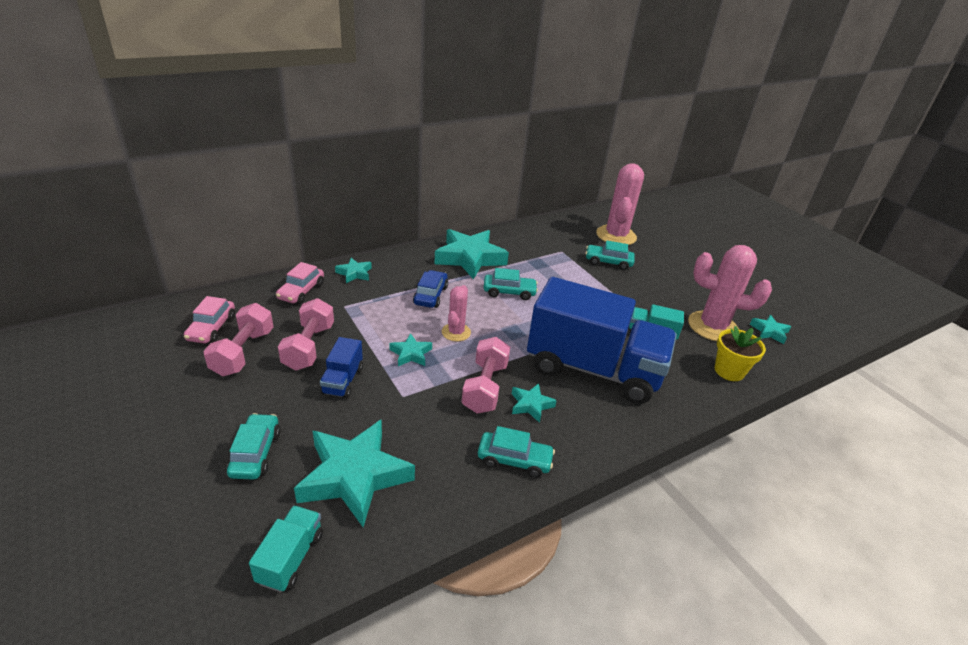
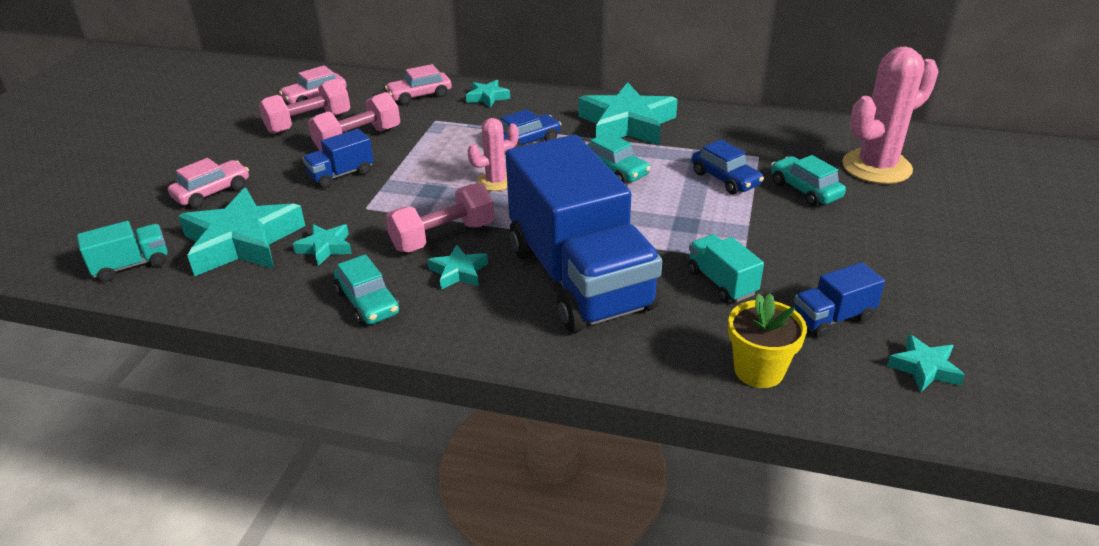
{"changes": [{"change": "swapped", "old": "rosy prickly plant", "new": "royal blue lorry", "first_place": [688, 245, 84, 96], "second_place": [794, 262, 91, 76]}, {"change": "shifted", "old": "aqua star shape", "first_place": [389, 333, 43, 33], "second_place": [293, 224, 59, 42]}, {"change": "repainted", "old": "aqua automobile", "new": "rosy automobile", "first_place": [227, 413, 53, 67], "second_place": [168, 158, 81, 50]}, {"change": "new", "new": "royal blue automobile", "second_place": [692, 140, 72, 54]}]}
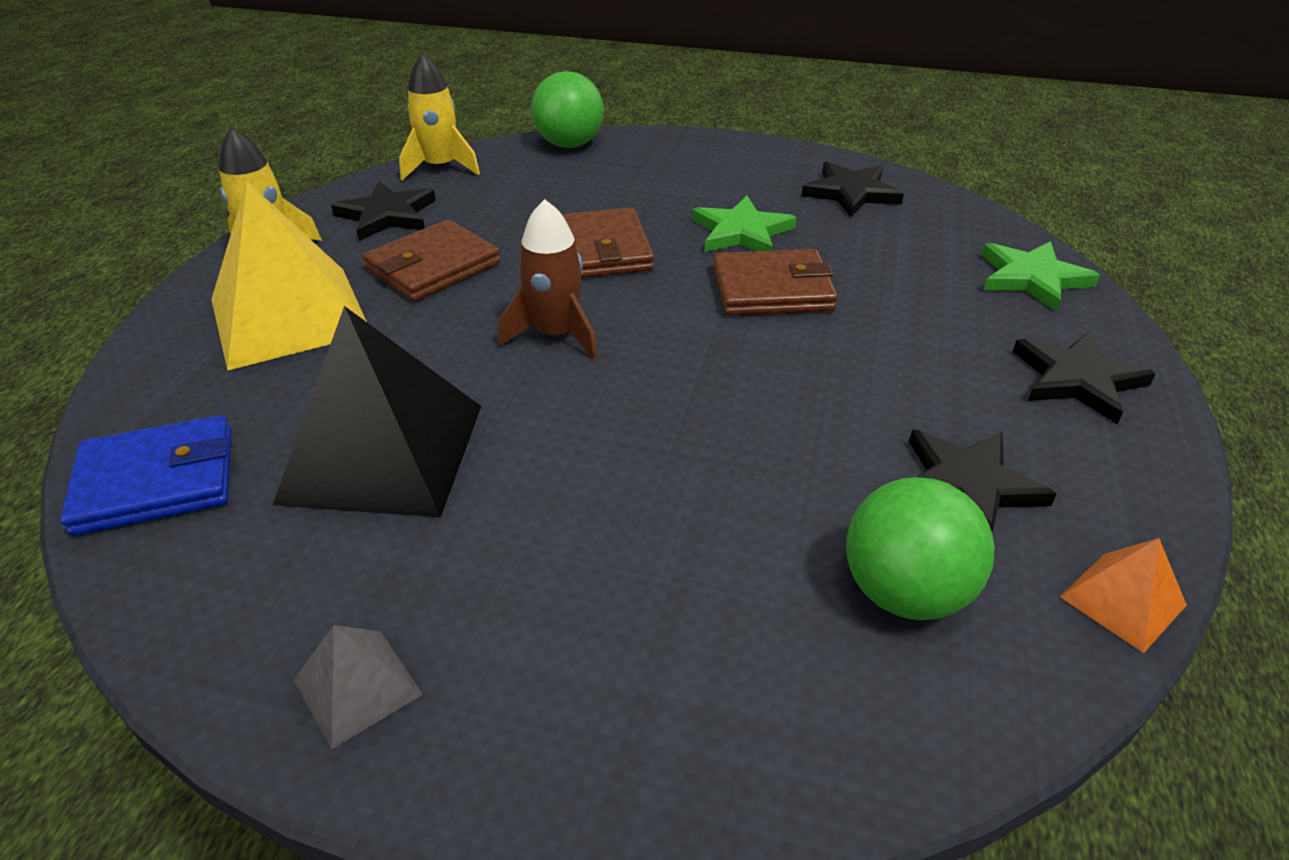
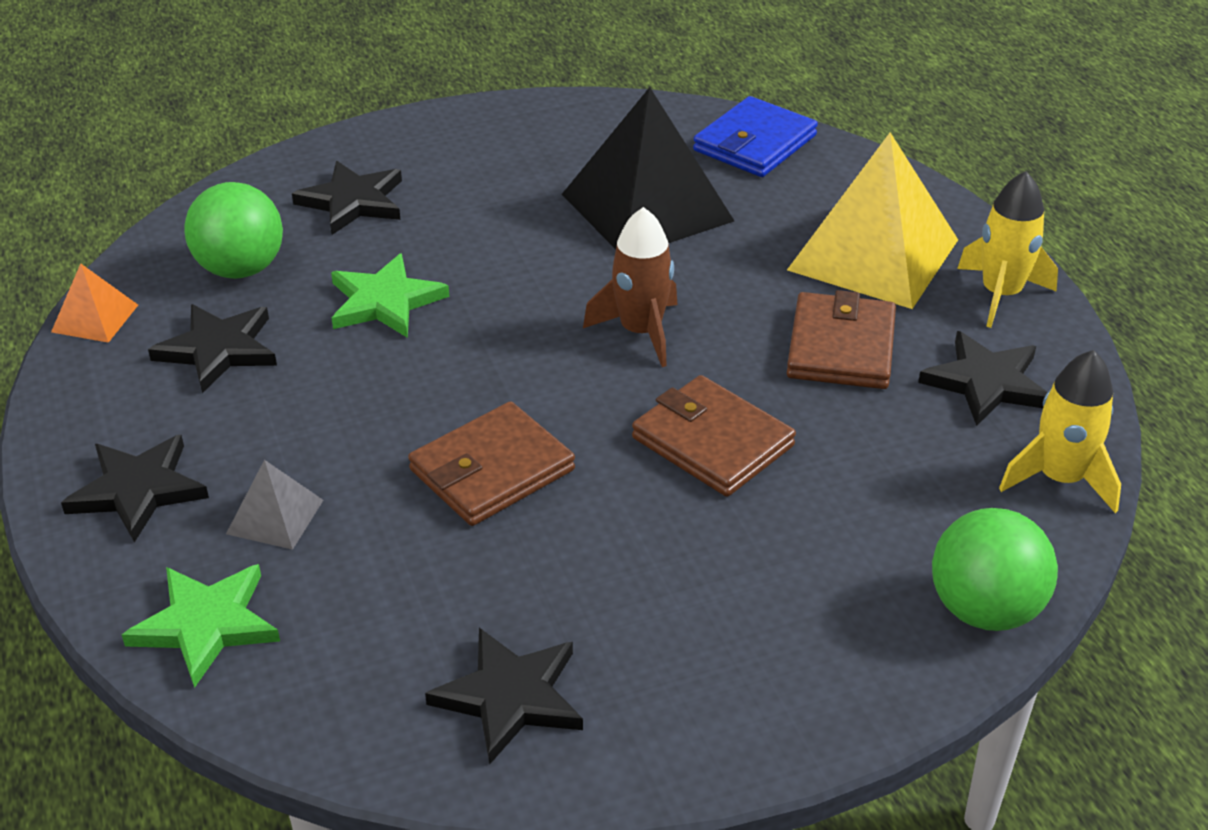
{"changes": [{"change": "shifted", "old": "emerald star shape", "first_place": [692, 196, 105, 56], "second_place": [331, 253, 118, 85]}, {"change": "shifted", "old": "grey pyramid shape", "first_place": [293, 625, 130, 124], "second_place": [226, 460, 97, 90]}, {"change": "new", "new": "jet-black star shape", "second_place": [292, 161, 110, 74]}]}
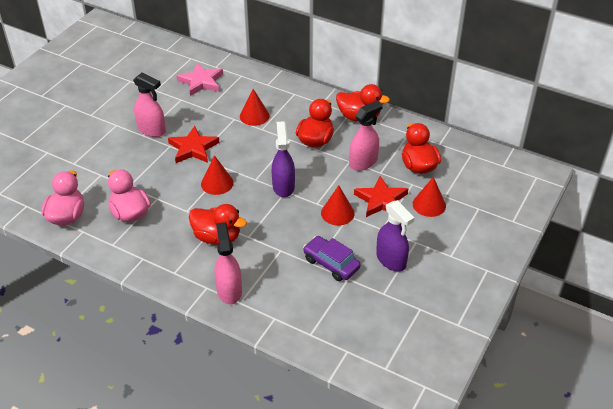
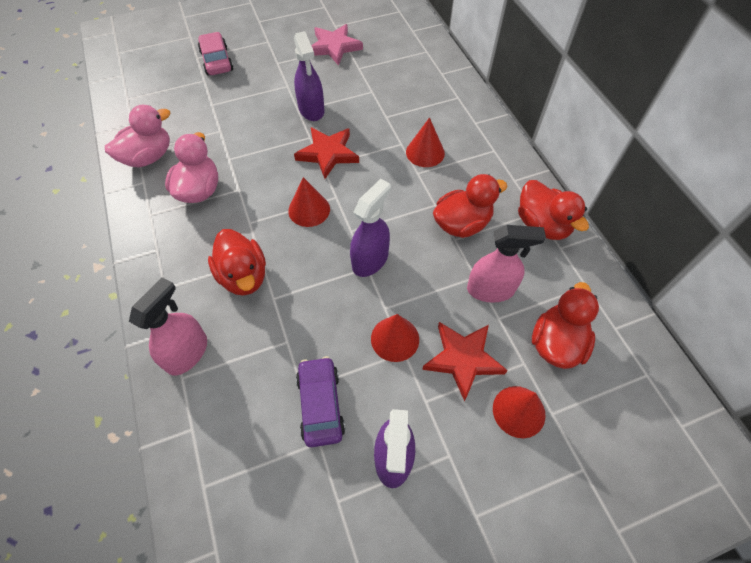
{"changes": [{"change": "shifted", "old": "rosy star shape", "first_place": [177, 63, 46, 33], "second_place": [311, 24, 52, 41]}, {"change": "repainted", "old": "rosy spray bottle", "new": "royal purple spray bottle", "first_place": [133, 73, 33, 64], "second_place": [294, 31, 31, 90]}, {"change": "new", "new": "rosy automobile", "second_place": [198, 32, 35, 44]}]}
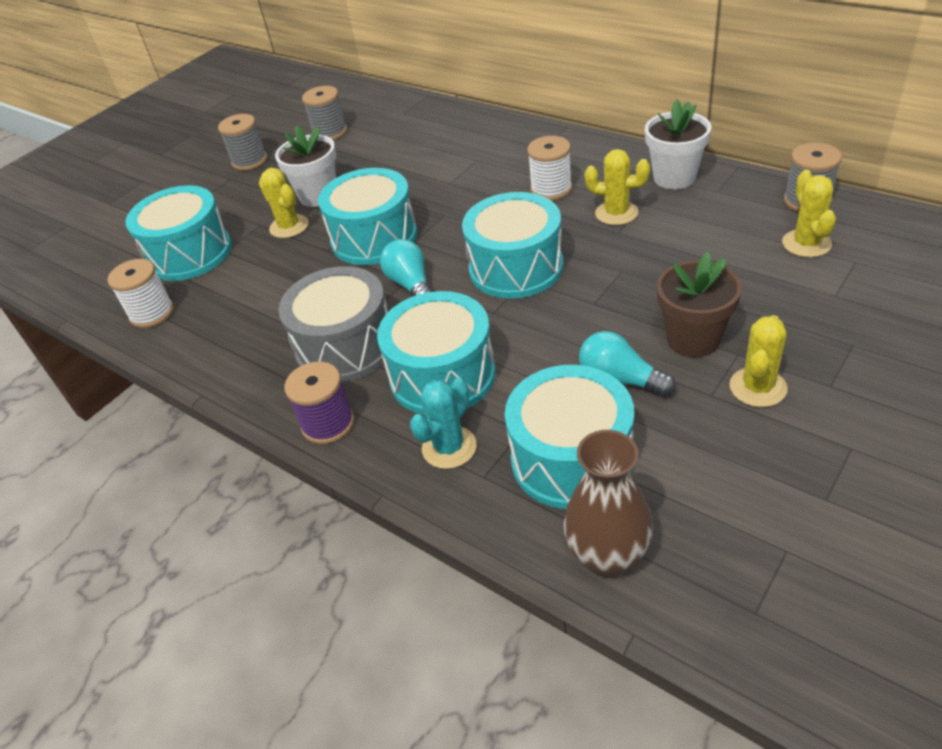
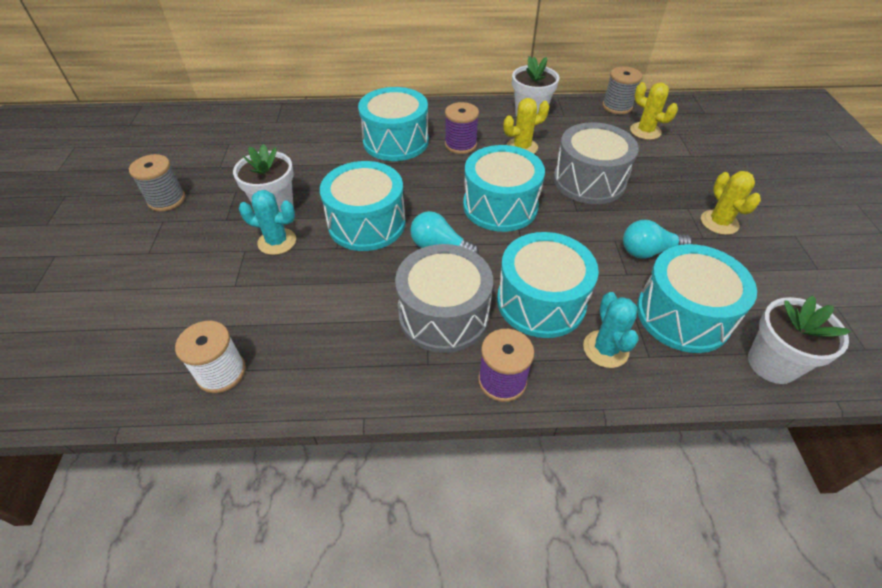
{"changes": [{"change": "gone", "old": "grey spool", "first_place": [302, 86, 45, 54]}, {"change": "repainted", "old": "snow-white spool", "new": "royal purple spool", "first_place": [527, 136, 45, 65], "second_place": [445, 102, 34, 52]}, {"change": "repainted", "old": "golden prickly plant", "new": "aqua prickly plant", "first_place": [259, 168, 50, 70], "second_place": [239, 190, 57, 65]}, {"change": "shifted", "old": "aqua toy drum", "first_place": [126, 185, 106, 96], "second_place": [358, 87, 71, 74]}, {"change": "gone", "old": "brown potted plant", "first_place": [657, 252, 85, 105]}, {"change": "swapped", "old": "brown tall vase", "new": "snow-white potted plant", "first_place": [563, 430, 90, 148], "second_place": [748, 295, 103, 89]}, {"change": "new", "new": "grey toy drum", "second_place": [554, 122, 85, 82]}]}
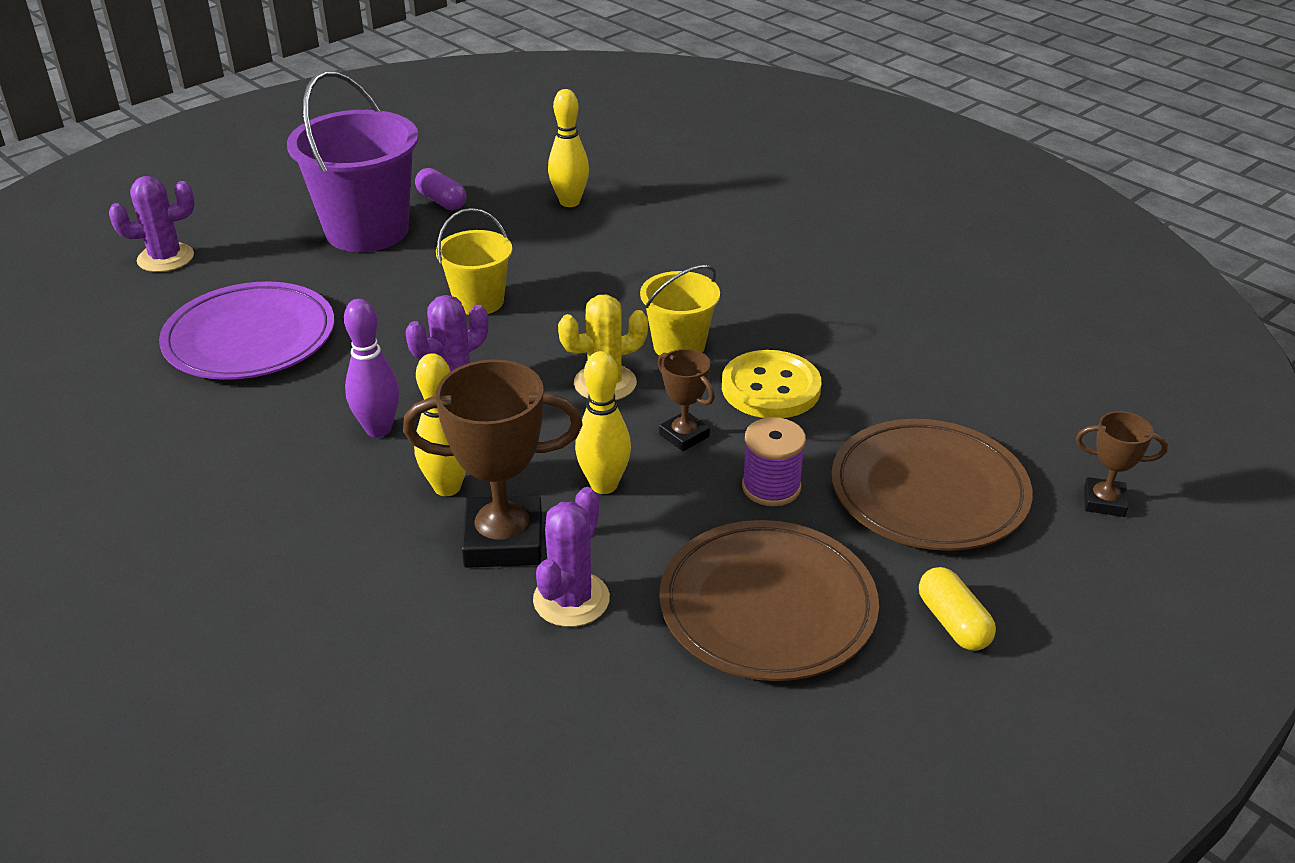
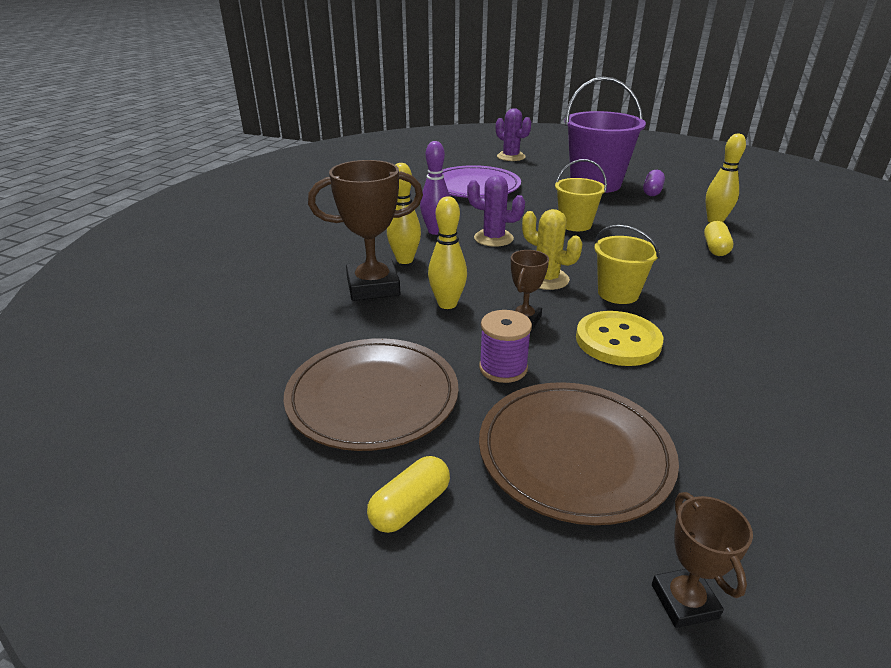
{"changes": [{"change": "rotated", "old": "brown trophy", "first_place": [403, 360, 180, 208], "second_place": [308, 160, 115, 141], "degrees": -75}, {"change": "gone", "old": "royal purple prickly plant", "first_place": [533, 487, 77, 140]}, {"change": "new", "new": "golden capsule", "second_place": [704, 221, 29, 35]}]}
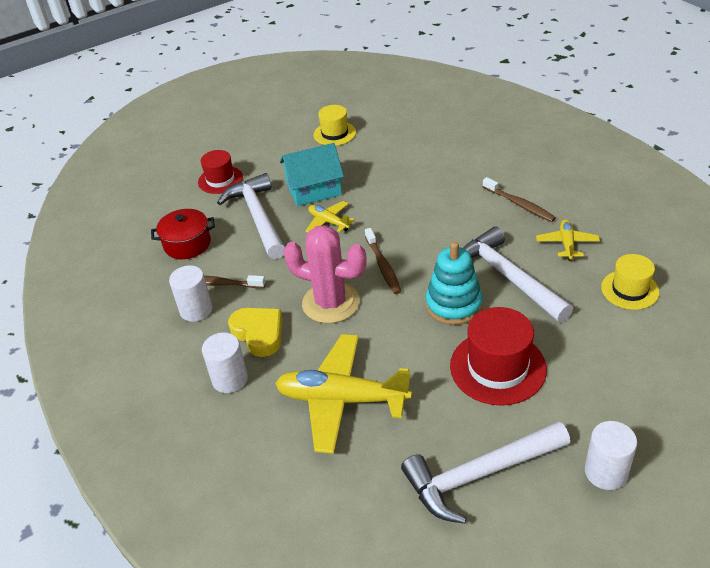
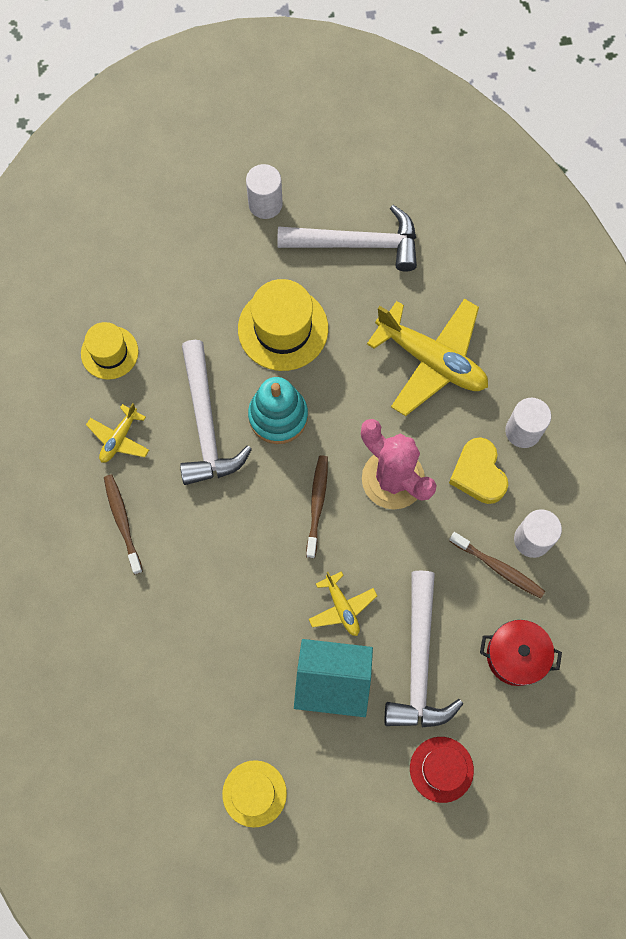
{"changes": [{"change": "repainted", "old": "scarlet top hat", "new": "golden top hat", "first_place": [450, 307, 97, 99], "second_place": [238, 279, 90, 92]}]}
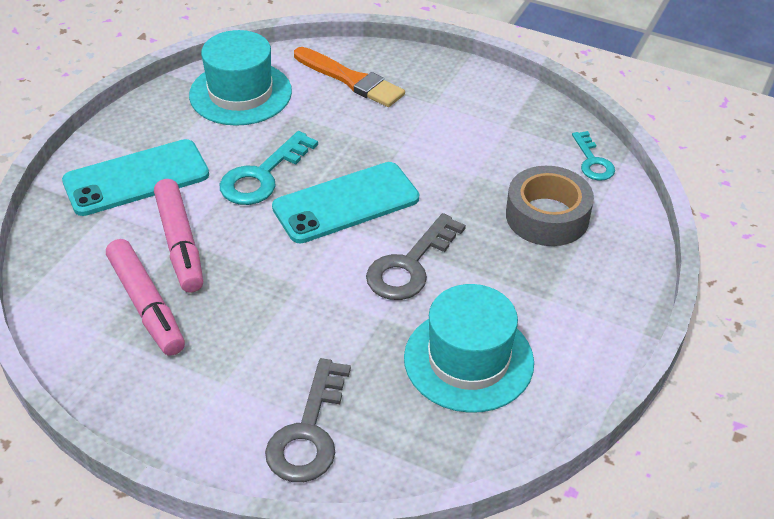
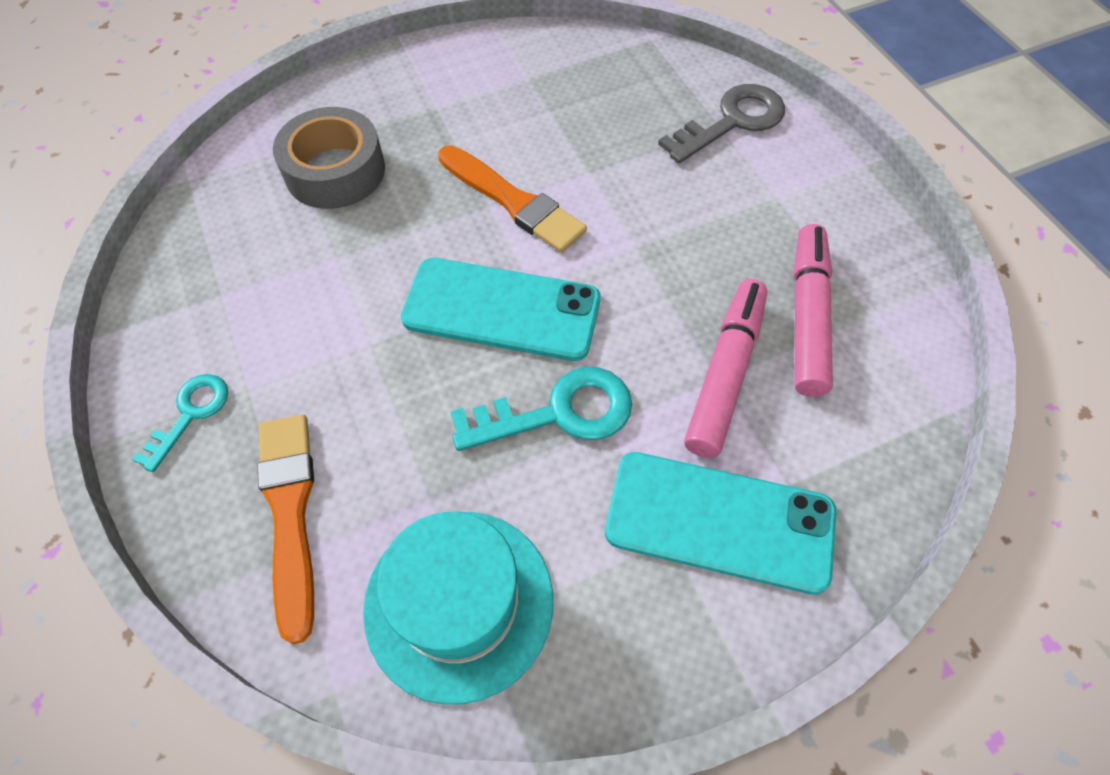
{"changes": [{"change": "shifted", "old": "aqua key", "first_place": [572, 131, 43, 50], "second_place": [132, 374, 96, 98]}, {"change": "swapped", "old": "grey key", "new": "orange brush", "first_place": [366, 213, 100, 87], "second_place": [438, 145, 149, 108]}, {"change": "gone", "old": "aqua top hat", "first_place": [404, 284, 130, 129]}]}
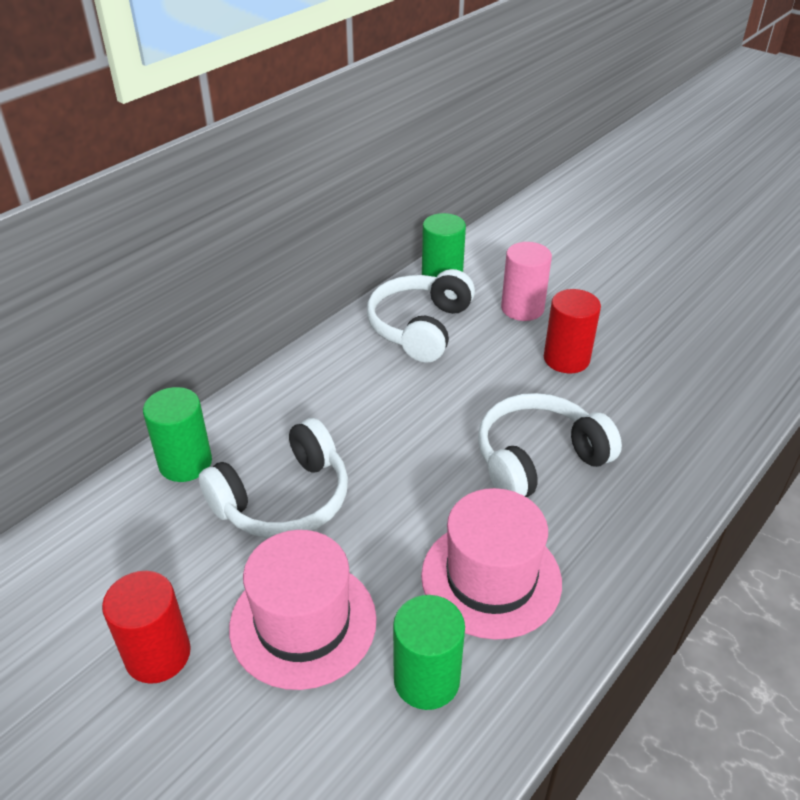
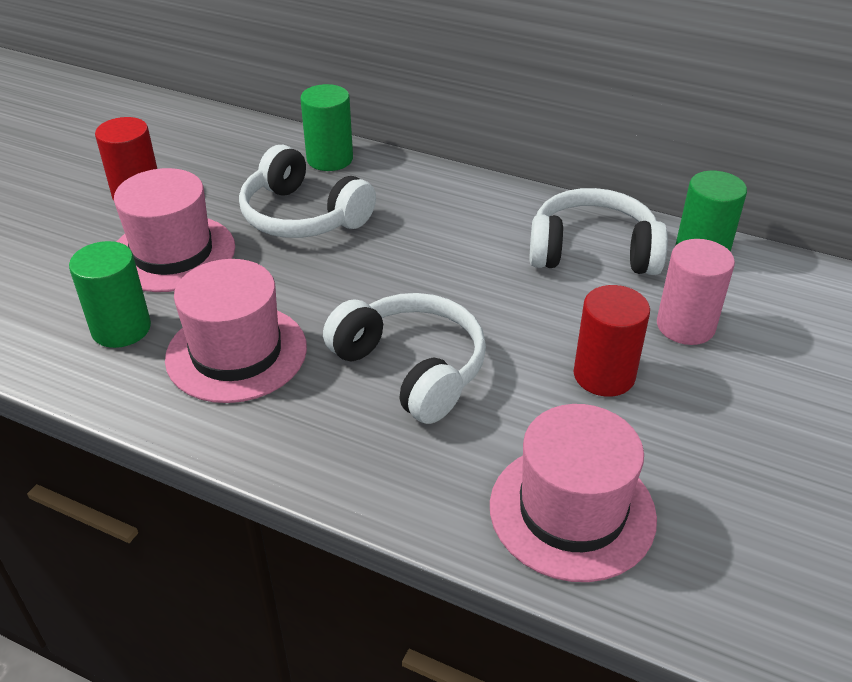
{"changes": [{"change": "new", "new": "rosy top hat", "second_place": [490, 404, 167, 178]}]}
